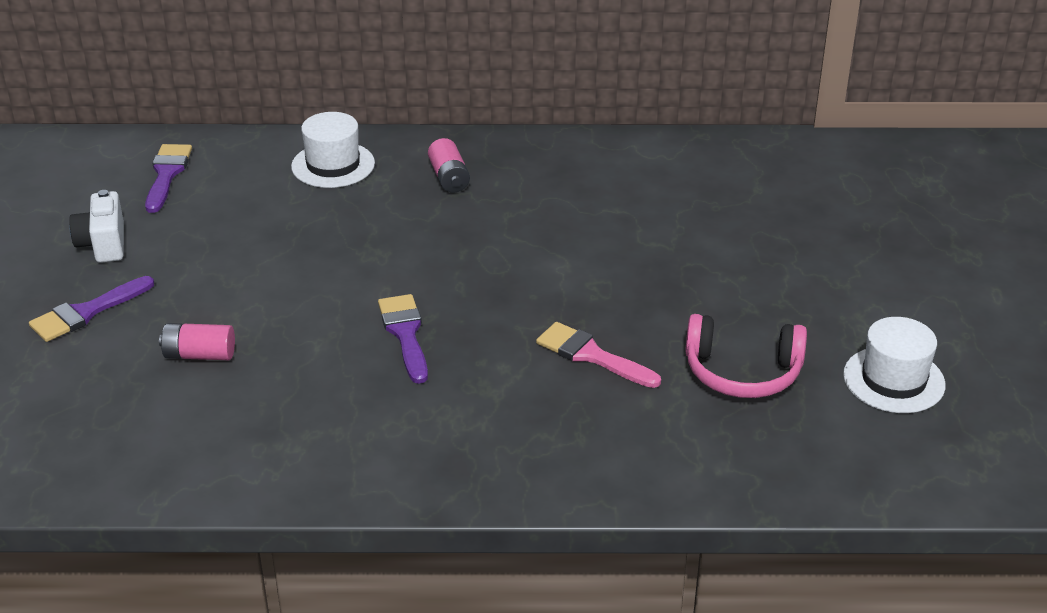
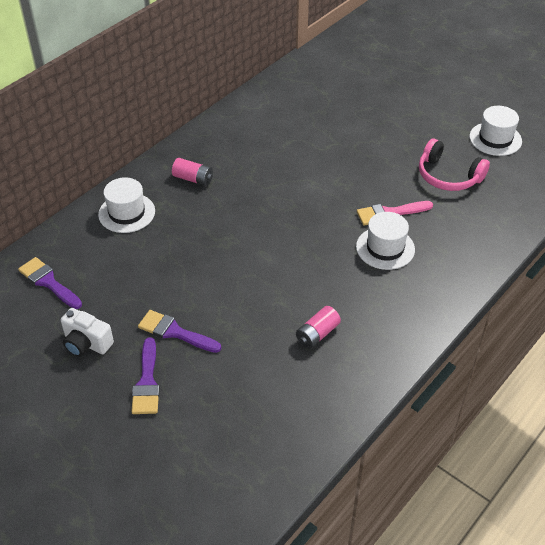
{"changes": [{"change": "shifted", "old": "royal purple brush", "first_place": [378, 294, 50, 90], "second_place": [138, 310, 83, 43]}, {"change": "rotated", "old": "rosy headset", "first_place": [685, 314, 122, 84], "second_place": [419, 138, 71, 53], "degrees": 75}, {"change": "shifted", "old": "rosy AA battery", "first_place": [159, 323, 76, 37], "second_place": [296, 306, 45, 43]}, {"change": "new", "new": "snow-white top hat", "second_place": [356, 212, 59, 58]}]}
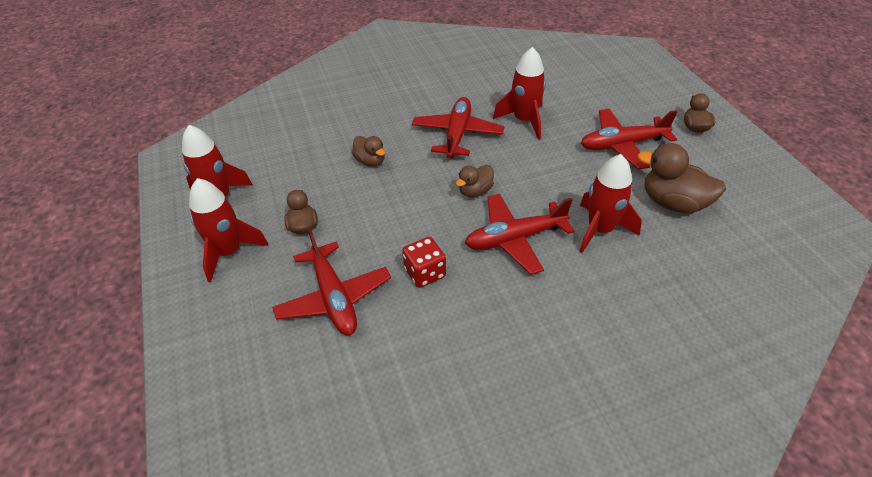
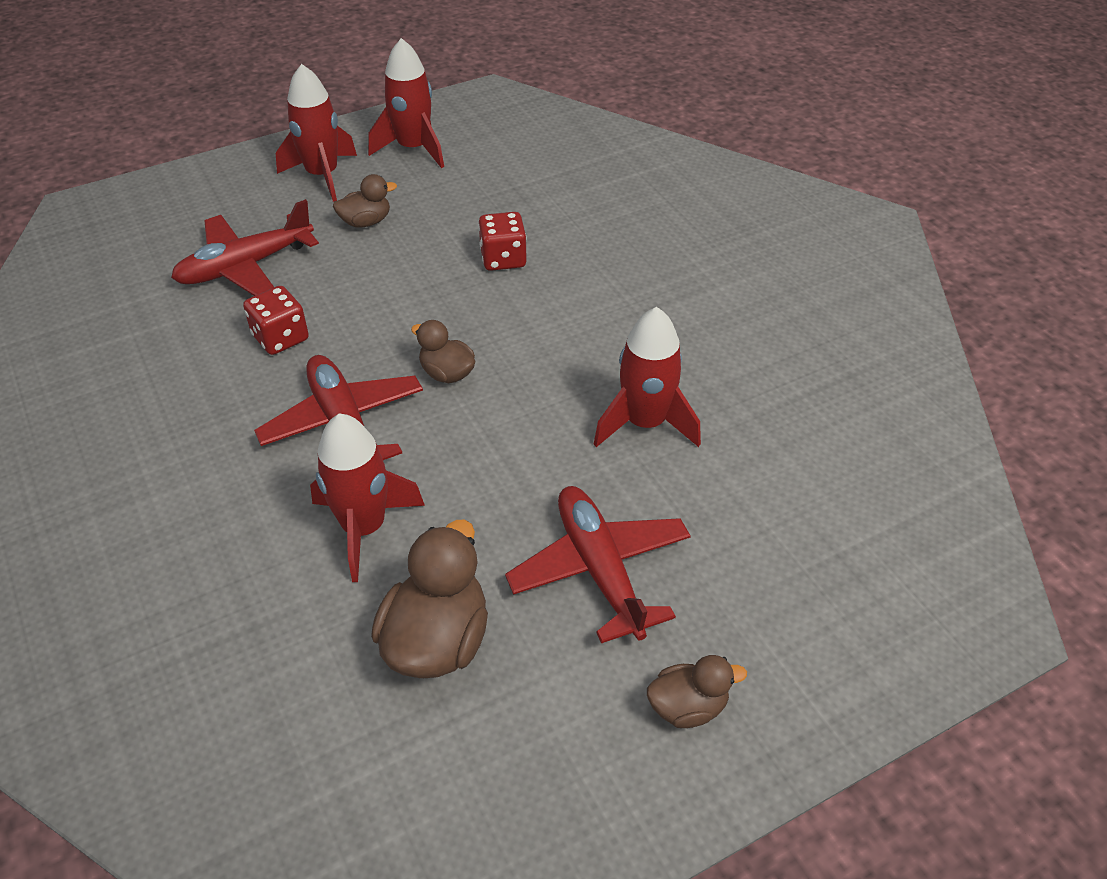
{"changes": [{"change": "gone", "old": "scarlet toy plane", "first_place": [412, 97, 92, 61]}, {"change": "swapped", "old": "brown duck", "new": "scarlet die", "first_place": [352, 136, 33, 31], "second_place": [478, 212, 49, 59]}]}
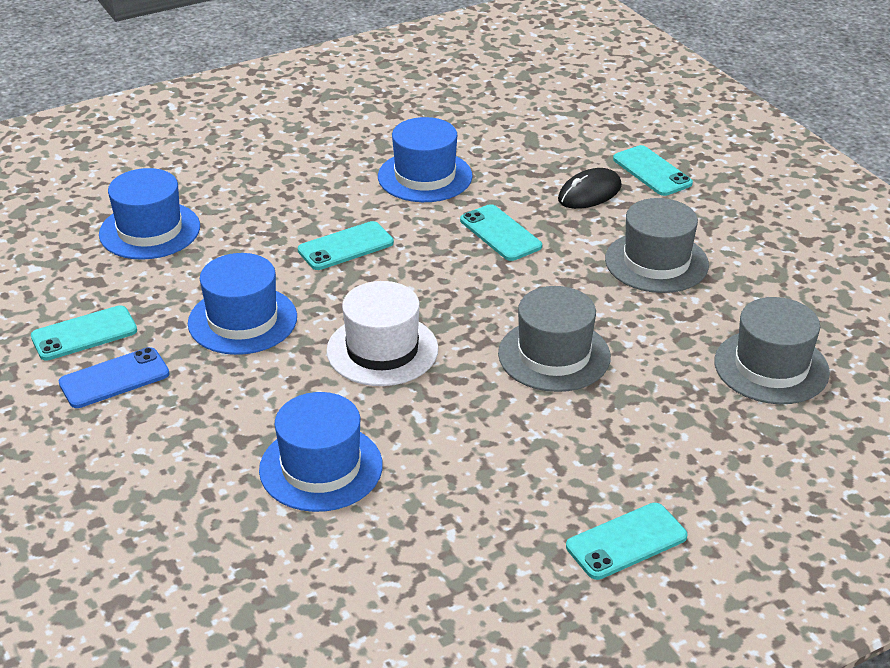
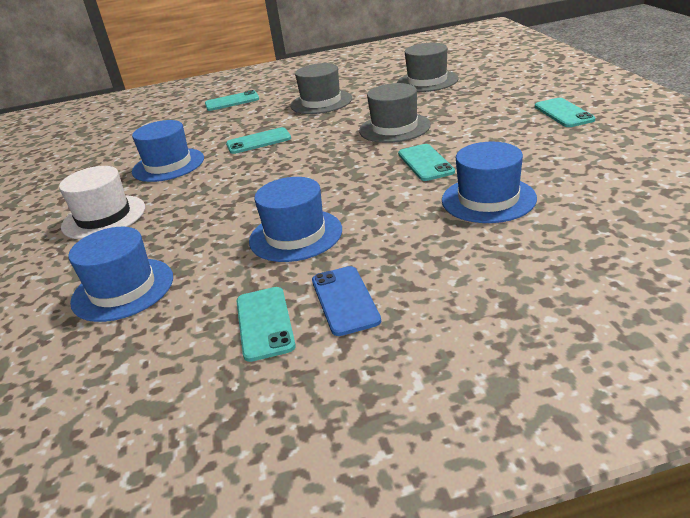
{"changes": [{"change": "gone", "old": "jet-black PC mouse", "first_place": [558, 168, 64, 41]}, {"change": "shifted", "old": "aqua mobile phone", "first_place": [298, 221, 96, 49], "second_place": [398, 144, 57, 37]}, {"change": "shifted", "old": "snow-white top hat", "first_place": [326, 281, 112, 105], "second_place": [59, 166, 86, 73]}]}
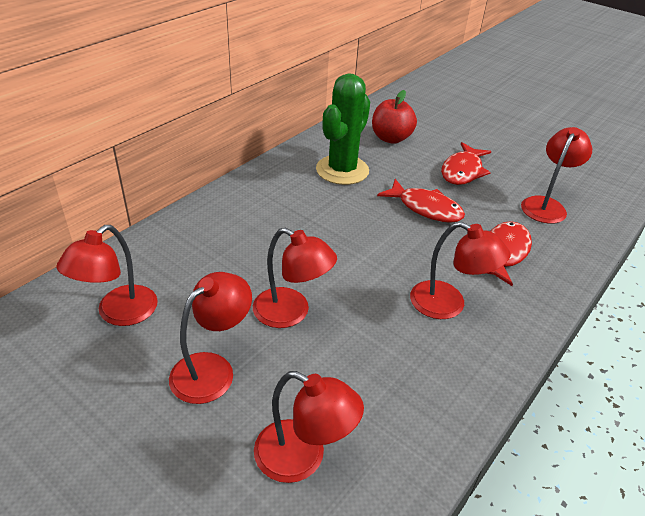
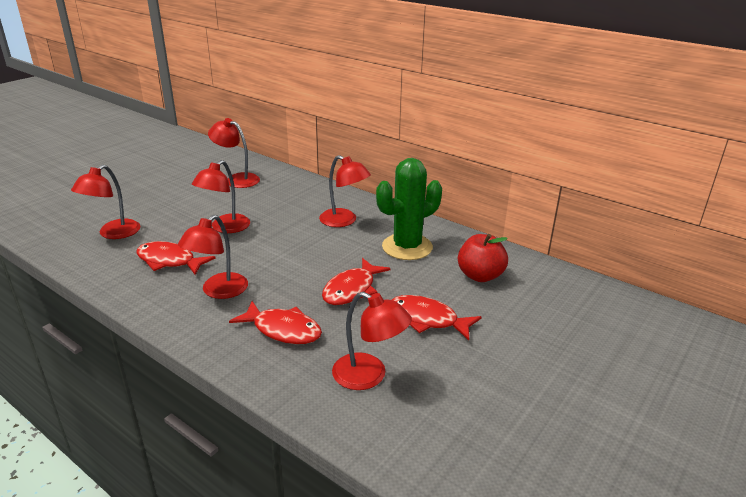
{"changes": [{"change": "rotated", "old": "emerald prickly plant", "first_place": [316, 73, 54, 112], "second_place": [376, 158, 66, 102], "degrees": -60}, {"change": "shifted", "old": "scarlet desk lamp", "first_place": [169, 272, 83, 132], "second_place": [319, 155, 52, 72]}, {"change": "new", "new": "scarlet toy fish", "second_place": [137, 241, 79, 34]}]}
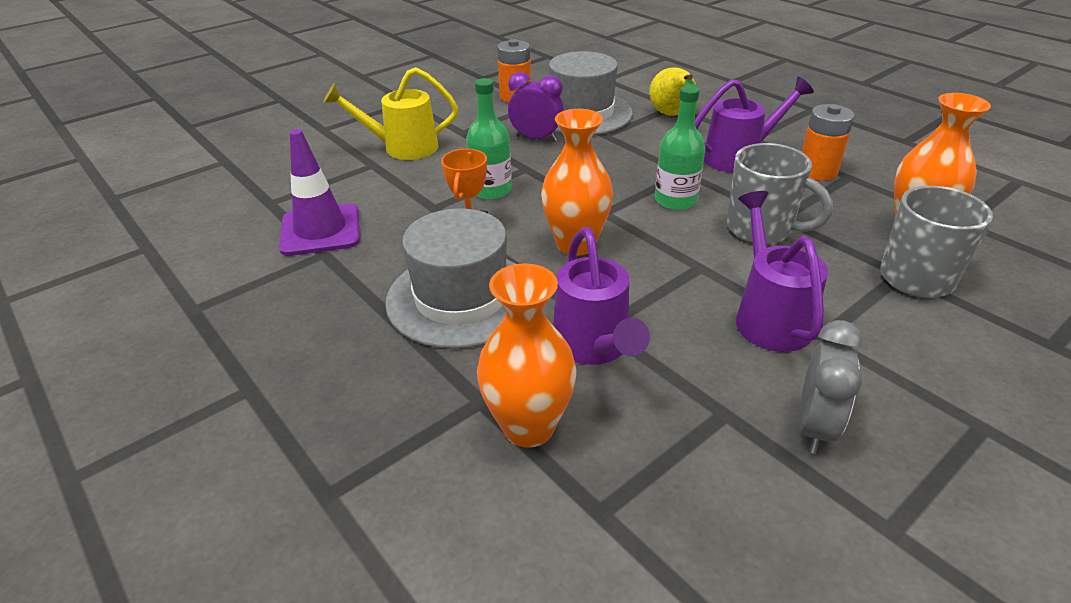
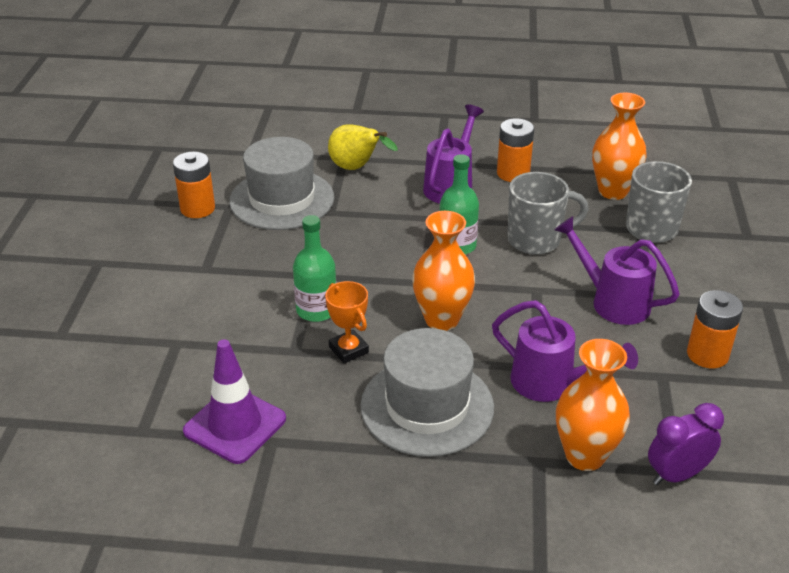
{"changes": [{"change": "gone", "old": "golden watering can", "first_place": [323, 67, 135, 93]}, {"change": "shifted", "old": "royal purple clock", "first_place": [508, 72, 56, 70], "second_place": [648, 403, 76, 82]}, {"change": "swapped", "old": "grey clock", "new": "orange AA battery", "first_place": [798, 320, 65, 134], "second_place": [687, 290, 56, 78]}]}
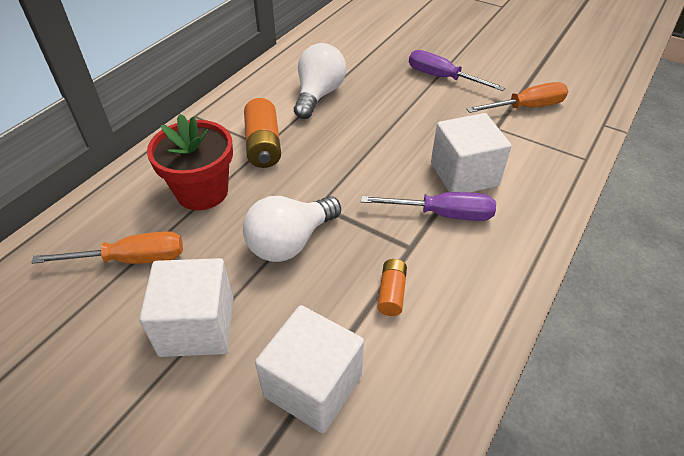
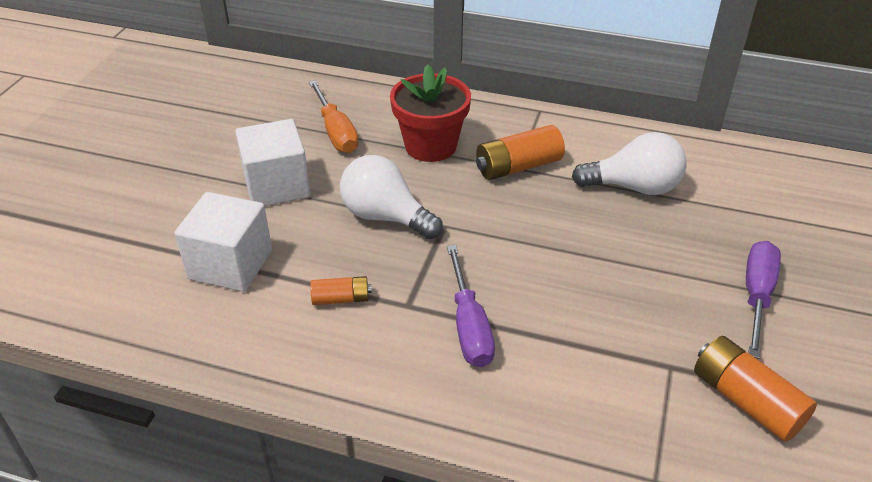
{"changes": [{"change": "swapped", "old": "orange flat screwdriver", "new": "orange AA battery", "first_place": [466, 82, 102, 31], "second_place": [694, 336, 123, 106]}, {"change": "gone", "old": "snow-white solid cube", "first_place": [431, 113, 81, 79]}]}
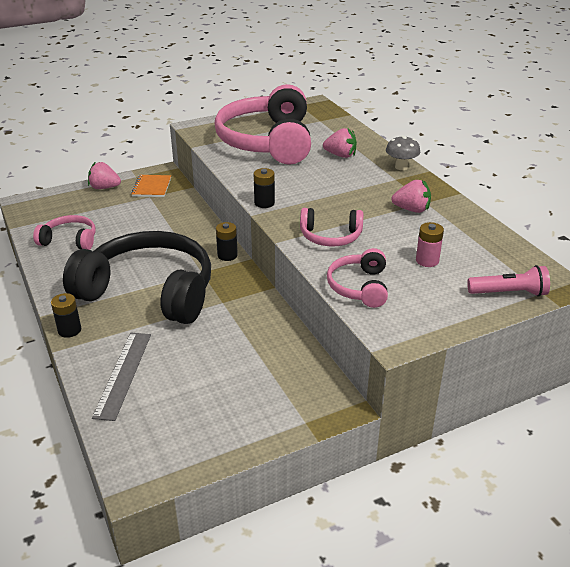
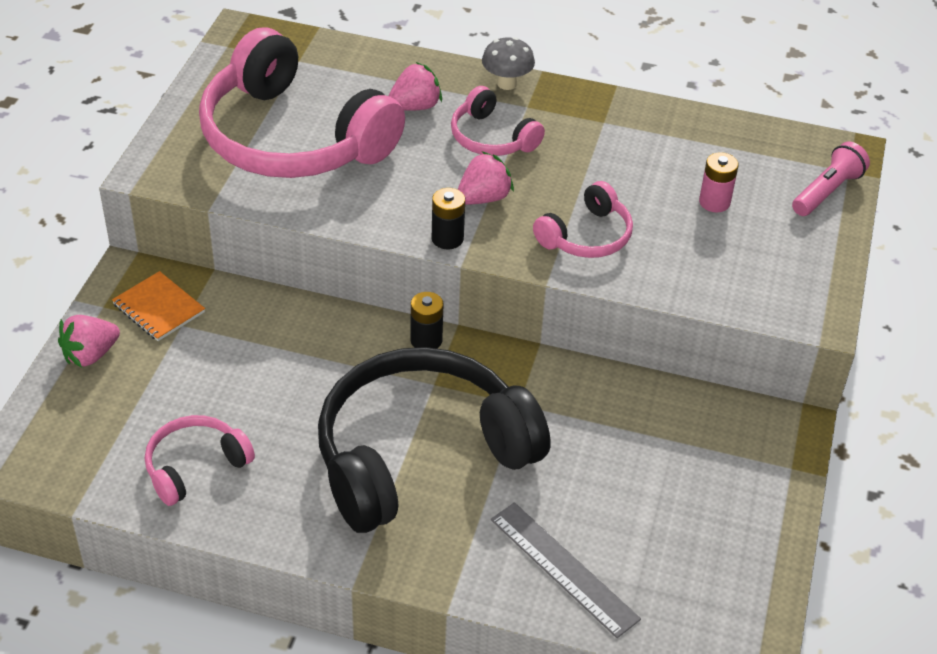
{"changes": [{"change": "shifted", "old": "rosy toy strawberry", "first_place": [391, 180, 40, 33], "second_place": [458, 151, 56, 53]}, {"change": "shifted", "old": "rosy headset", "first_place": [327, 248, 61, 60], "second_place": [451, 86, 94, 70]}, {"change": "gone", "old": "jet-black AA battery", "first_place": [51, 293, 30, 45]}]}
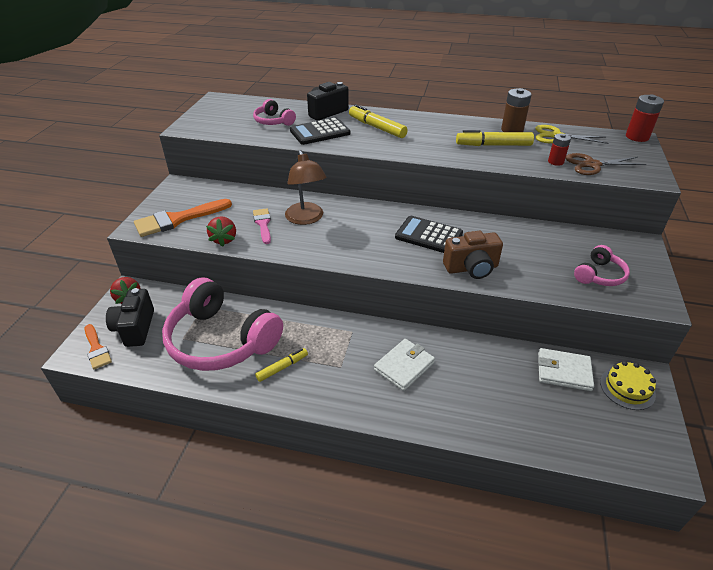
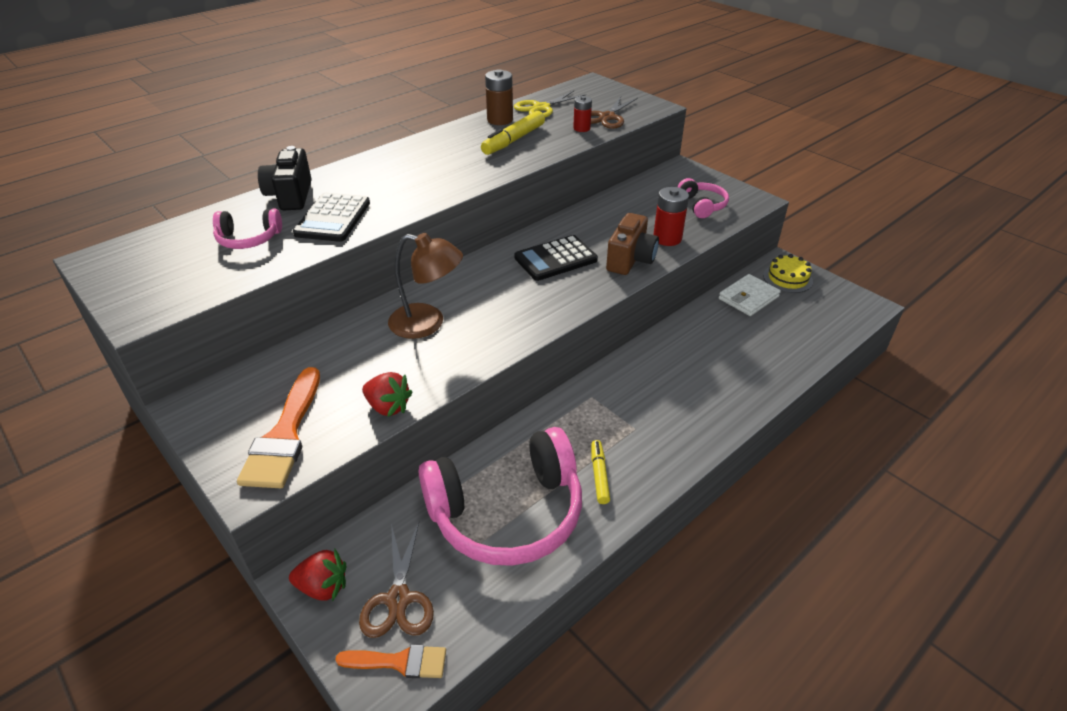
{"changes": [{"change": "shifted", "old": "scarlet AA battery", "first_place": [626, 94, 38, 48], "second_place": [653, 187, 36, 59]}, {"change": "gone", "old": "golden felt pen", "first_place": [349, 104, 59, 34]}, {"change": "gone", "old": "rosy brush", "first_place": [253, 208, 18, 36]}, {"change": "swapped", "old": "jet-black compact camera", "new": "brown scissors", "first_place": [106, 288, 48, 59], "second_place": [359, 522, 75, 116]}, {"change": "gone", "old": "snow-white billfold", "first_place": [374, 339, 61, 52]}]}
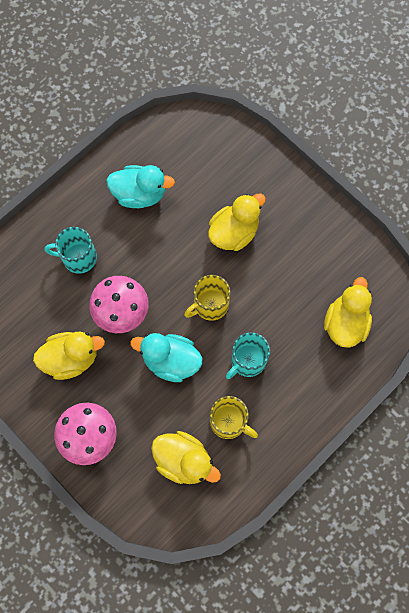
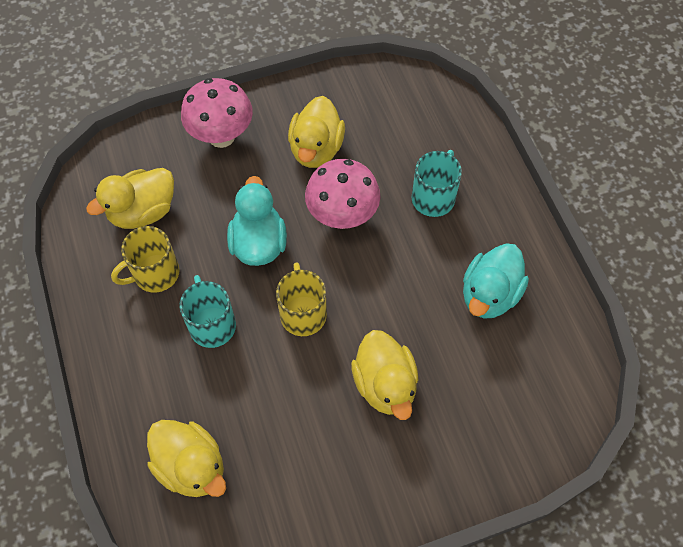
{"changes": [{"change": "rotated", "old": "aqua duck", "first_place": [131, 333, 71, 49], "second_place": [227, 176, 60, 90], "degrees": -45}]}
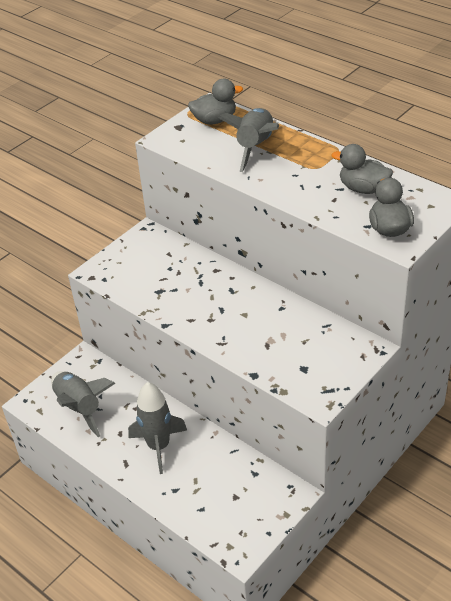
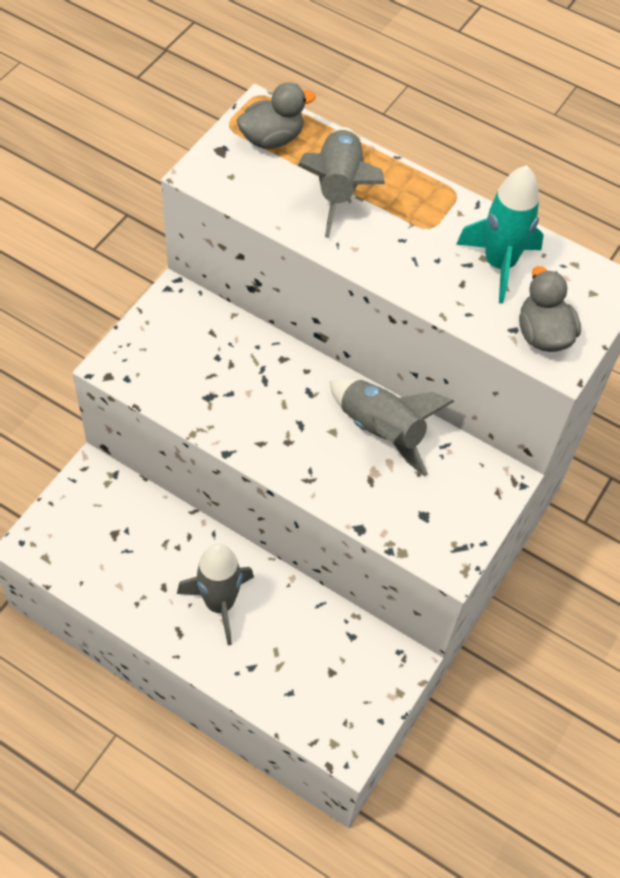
{"changes": [{"change": "swapped", "old": "grey duck", "new": "aqua rocket", "first_place": [331, 144, 62, 50], "second_place": [457, 165, 87, 139]}, {"change": "shifted", "old": "grey rocket", "first_place": [51, 371, 65, 66], "second_place": [330, 378, 124, 98]}]}
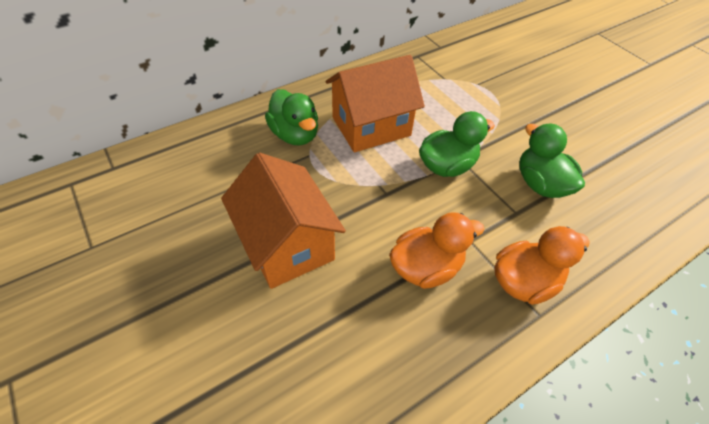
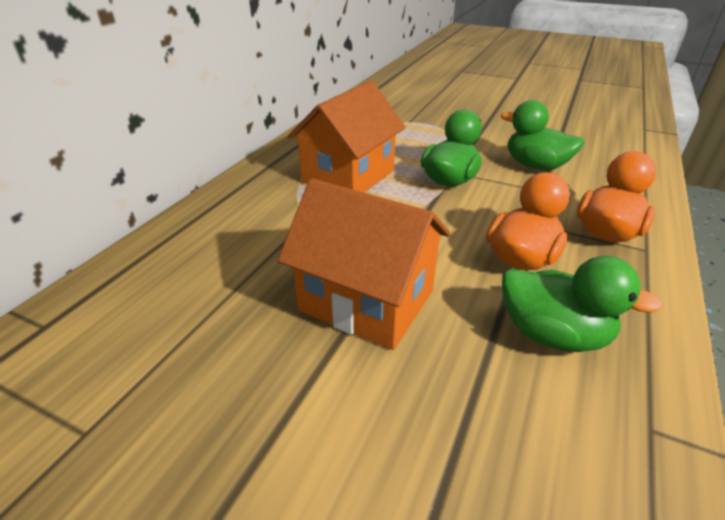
{"changes": [{"change": "shifted", "old": "emerald duck", "first_place": [265, 89, 53, 57], "second_place": [502, 256, 161, 96]}]}
